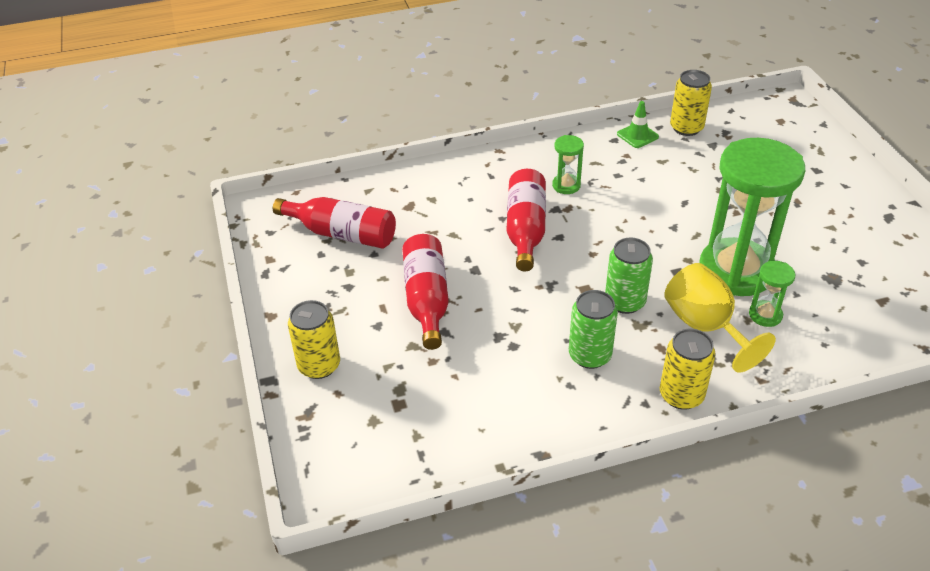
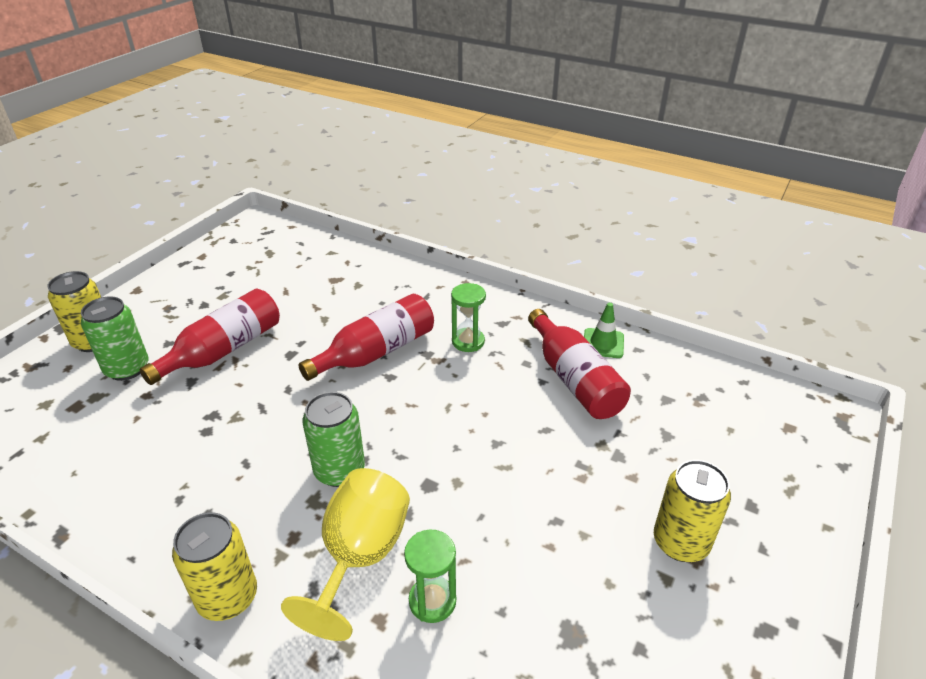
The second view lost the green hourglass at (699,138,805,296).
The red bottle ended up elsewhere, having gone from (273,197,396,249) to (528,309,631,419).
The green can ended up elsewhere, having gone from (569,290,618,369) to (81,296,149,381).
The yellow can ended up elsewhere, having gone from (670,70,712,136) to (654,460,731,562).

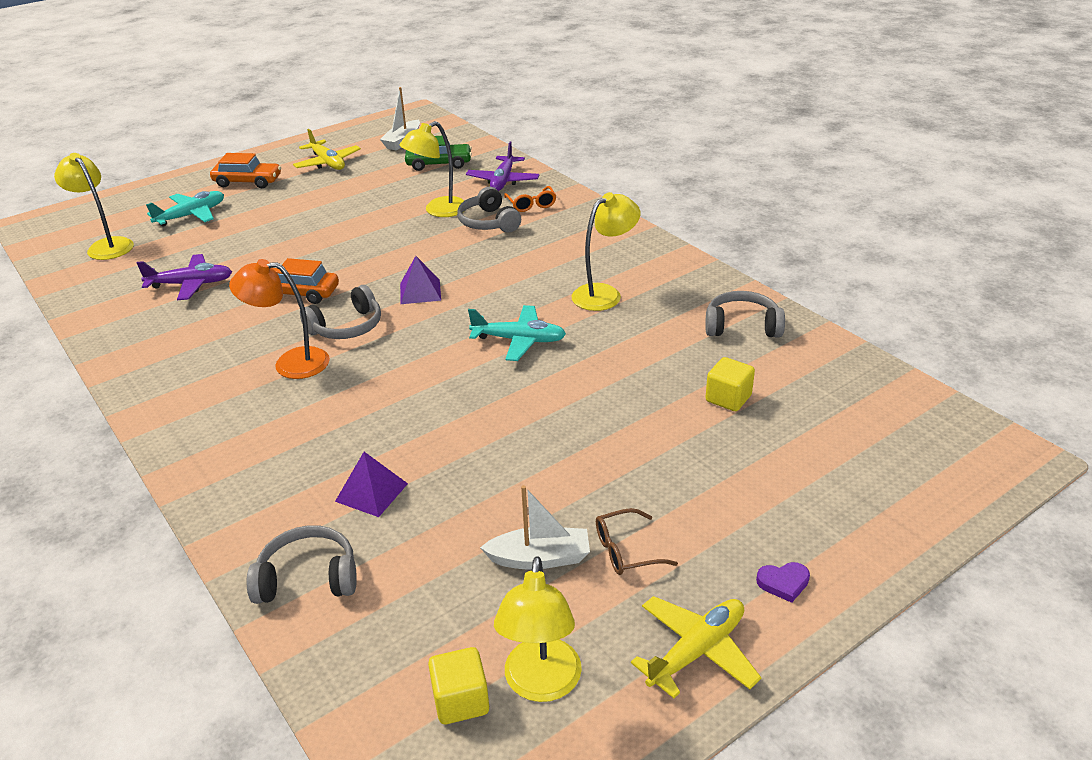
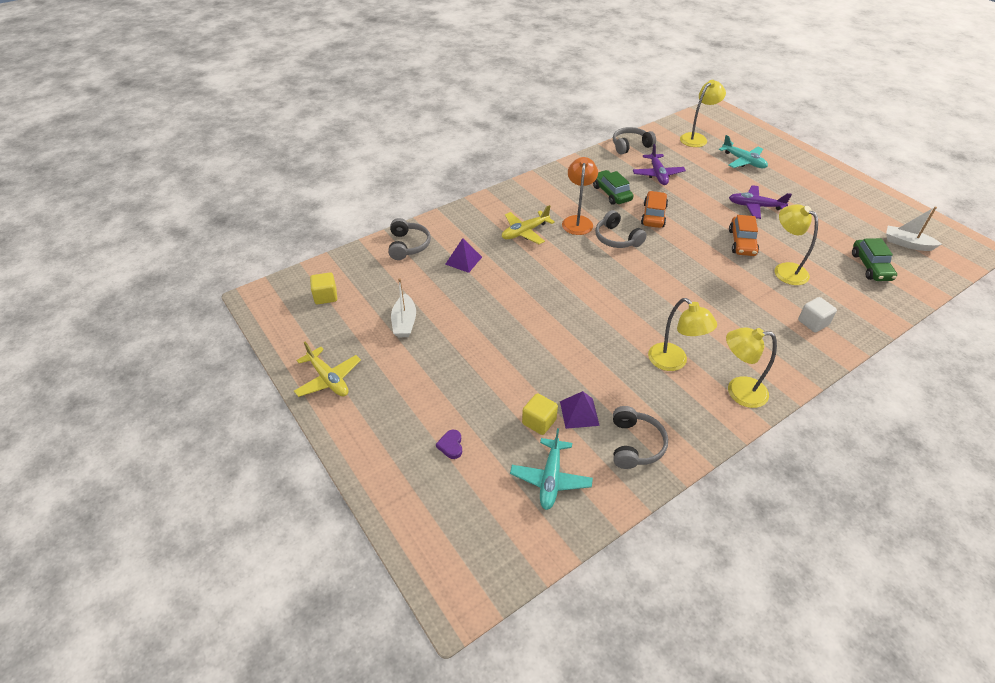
The second view lost the brown glasses at (596,508,678,575).
The second view gained the green car at (593,170,634,205).
The orange car ended up elsewhere, having gone from (210,153,281,188) to (729,215,759,256).
The yellow plane ended up elsewhere, having gone from (293,129,361,170) to (502,205,555,244).
The purple pyramid ended up elsewhere, having gone from (400,256,441,304) to (560,391,600,429).
The grey headphones ended up elsewhere, having gone from (457,187,521,233) to (613,127,656,154).
The purple plane ended up elsewhere, having gone from (466,142,540,191) to (729,185,792,219).
The turquoise plane ended up elsewhere, having gone from (468,305,566,361) to (510,428,593,510).
The yellow lamp ended up elsewhere, having gone from (494,556,582,702) to (726,327,777,408).
The purple heart ended up elsewhere, having gone from (756,562,810,603) to (436,430,462,459).
Where the orange glasses stood at (504,186,556,212), the white cube came to stand at (798,297,837,332).

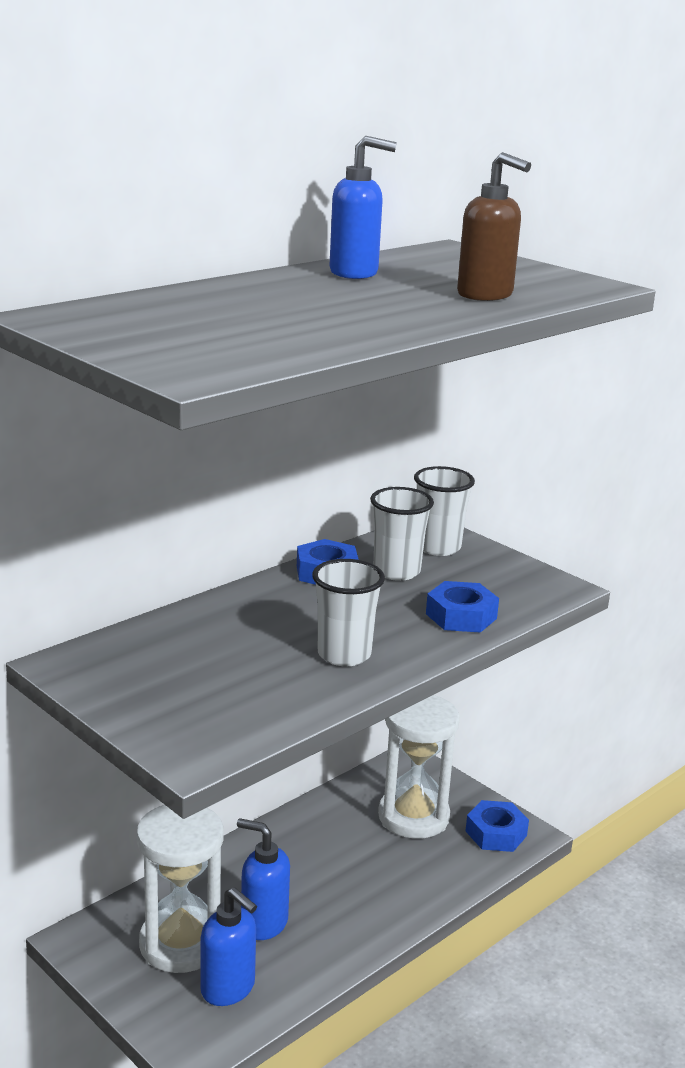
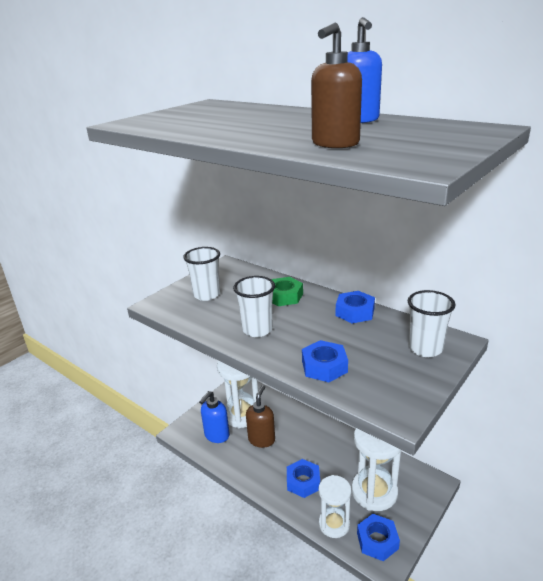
The second view gained the green nut at (271,277,303,306).
The second view gained the blue nut at (287,459,320,498).
The second view gained the white hourglass at (319,475,351,538).
The white cup ended up elsewhere, having gone from (370,487,434,581) to (183,247,220,301).
What was the blue soap dispenser at (237,818,290,940) turned into the brown soap dispenser at (246,385,275,448).

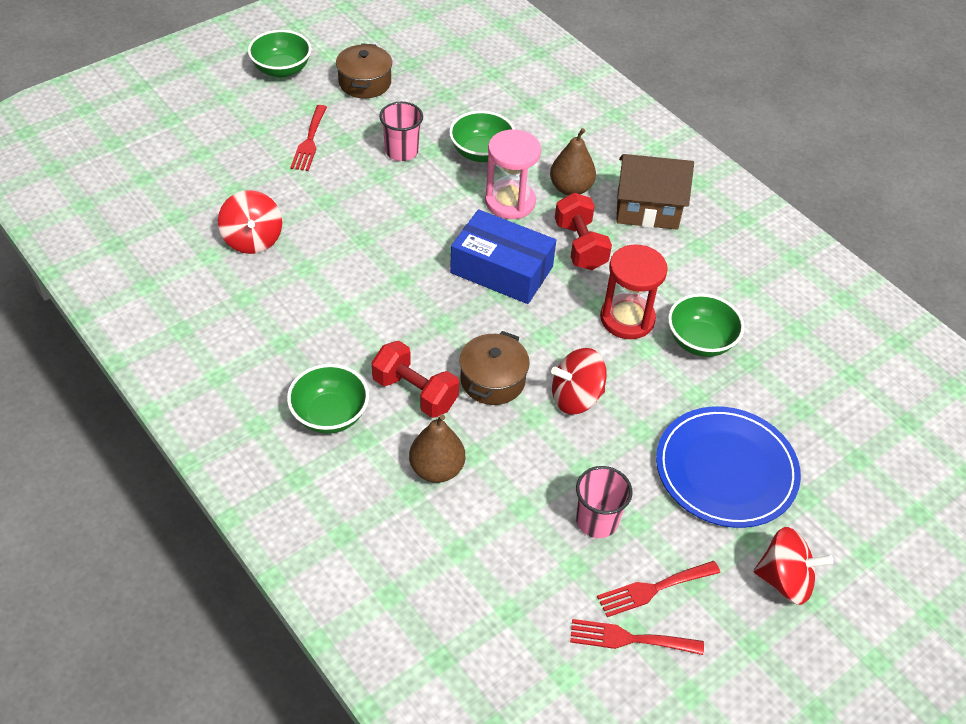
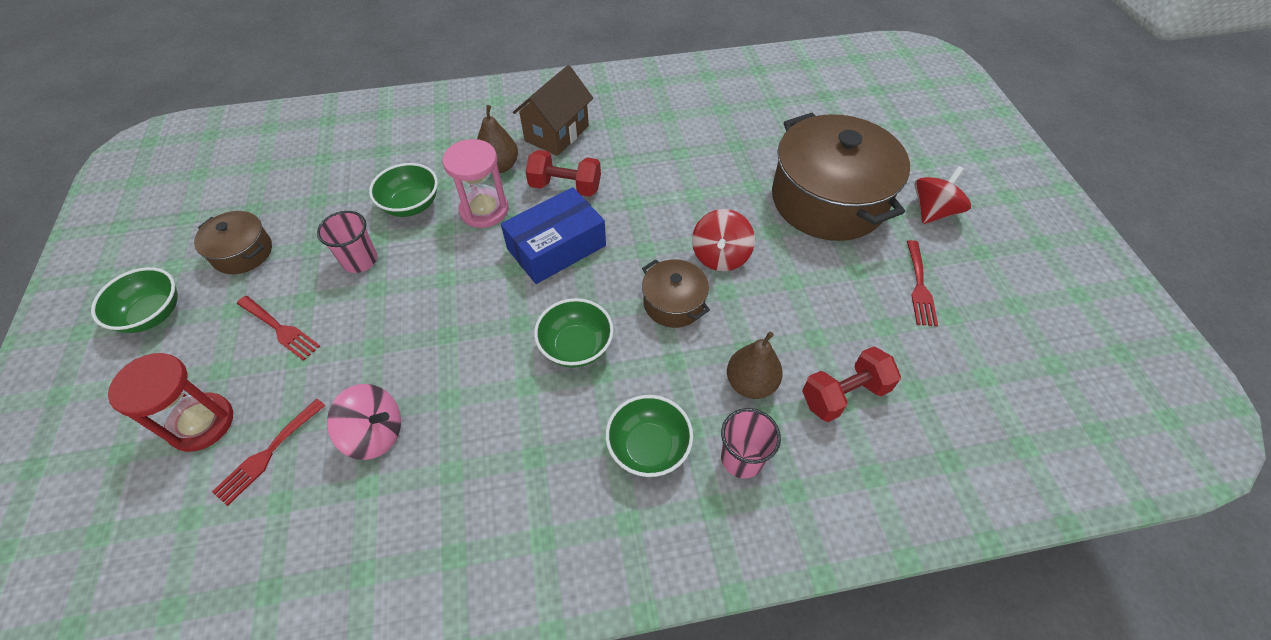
The red dumbbell ended up elsewhere, having gone from (372,341,459,418) to (802,346,901,422).
The red fork ended up elsewhere, having gone from (570,619,704,655) to (212,399,326,506).
The pink cup ended up elsewhere, having gone from (576,466,632,538) to (721,408,781,479).
The red hourglass ended up elsewhere, having gone from (600,245,668,339) to (108,353,233,452).
The green bowl ended up elsewhere, having gone from (668,294,744,357) to (534,298,614,368).
Where the blue plate stood at (656,406,801,528), the brown pot came to stand at (772,113,910,241).
What was the red spinning top at (218,190,282,254) turned into the pink spinning top at (327,384,401,460).

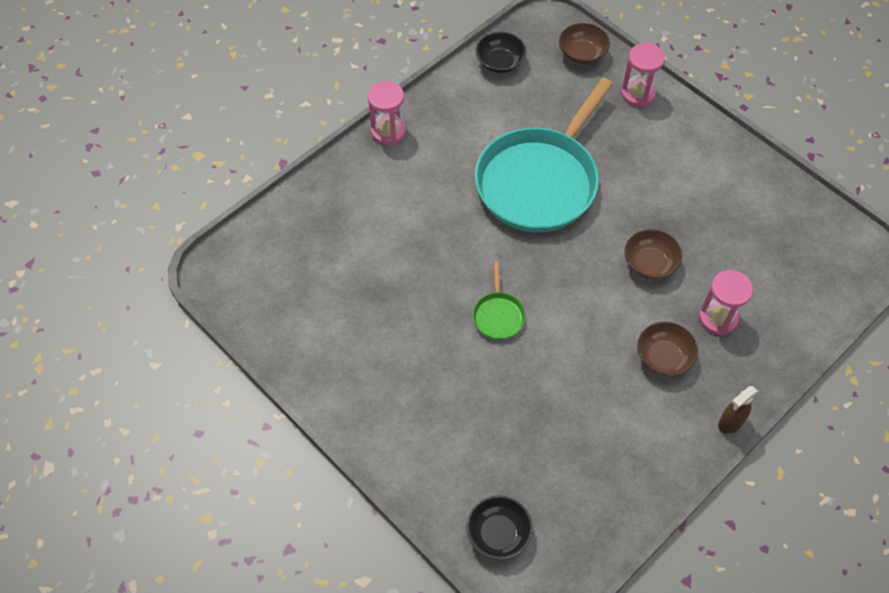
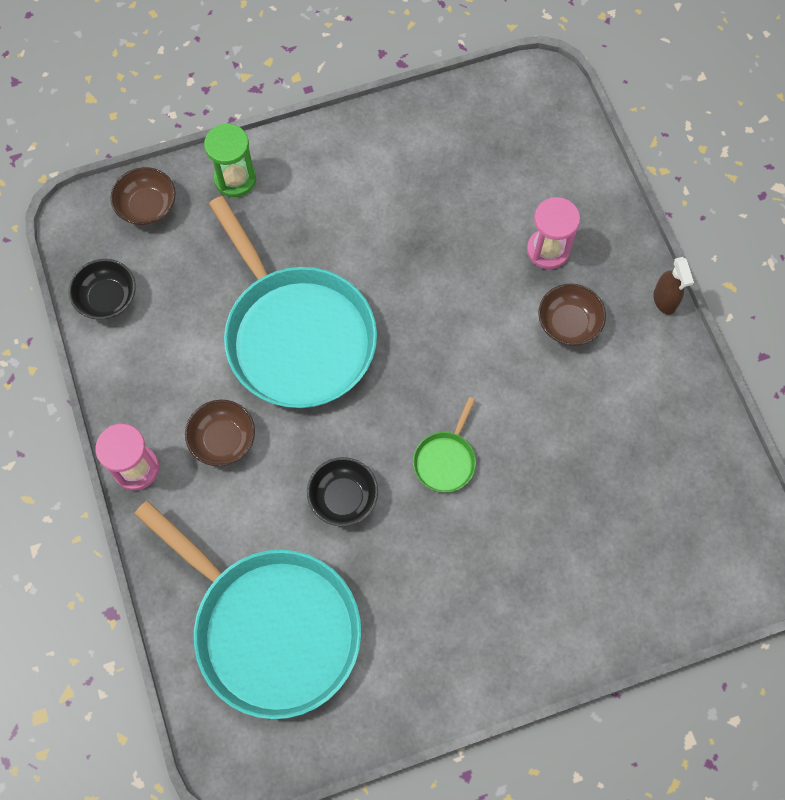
The second view gained the turquoise pan at (134,500,361,719).
The black bowl ended up elsewhere, having gone from (466,495,533,560) to (307,457,378,526).
The brown bowl ended up elsewhere, having gone from (624,229,682,279) to (185,400,255,466).
What was the pink hourglass at (621,43,665,107) turned into the green hourglass at (204,124,256,197).
The green pan at (473,261,526,340) ended up facing another way, 90 degrees clockwise from before.

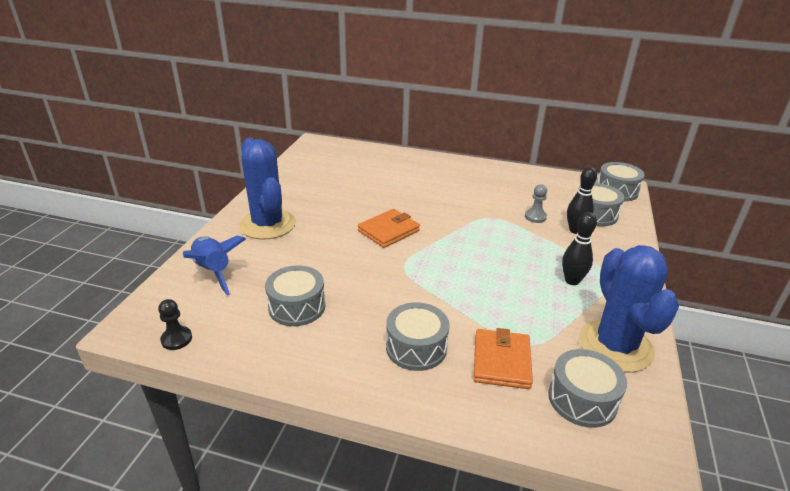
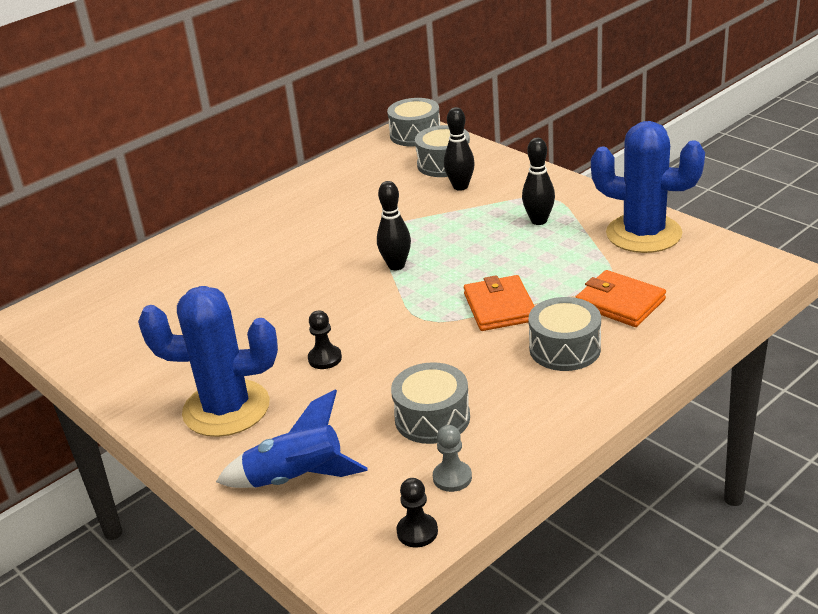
The second view lost the grey drum at (548,349,627,428).
The second view gained the black pawn at (308,311,342,369).
The second view gained the black bowling pin at (377,181,411,270).
The orange wallet ended up elsewhere, having gone from (358,209,420,248) to (464,275,535,331).
The grey pawn ended up elsewhere, having gone from (525,184,547,223) to (433,425,472,492).

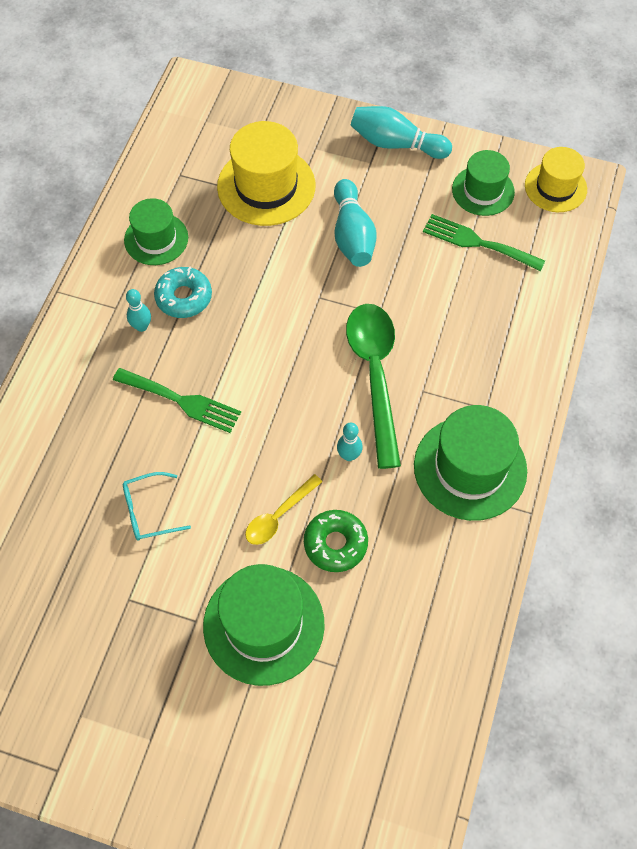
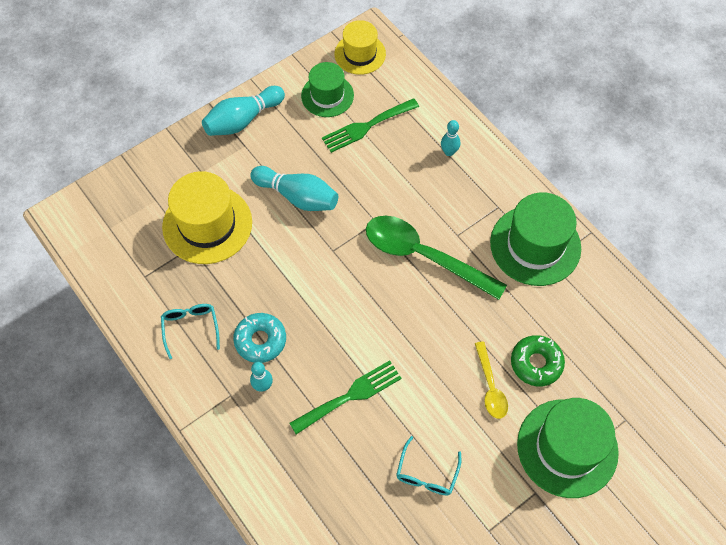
The turquoise bowling pin ended up elsewhere, having gone from (337,423,363,461) to (441,120,460,156).
Where the green hat stood at (124,198,188,265), the turquoise glasses came to stand at (161,304,220,359).

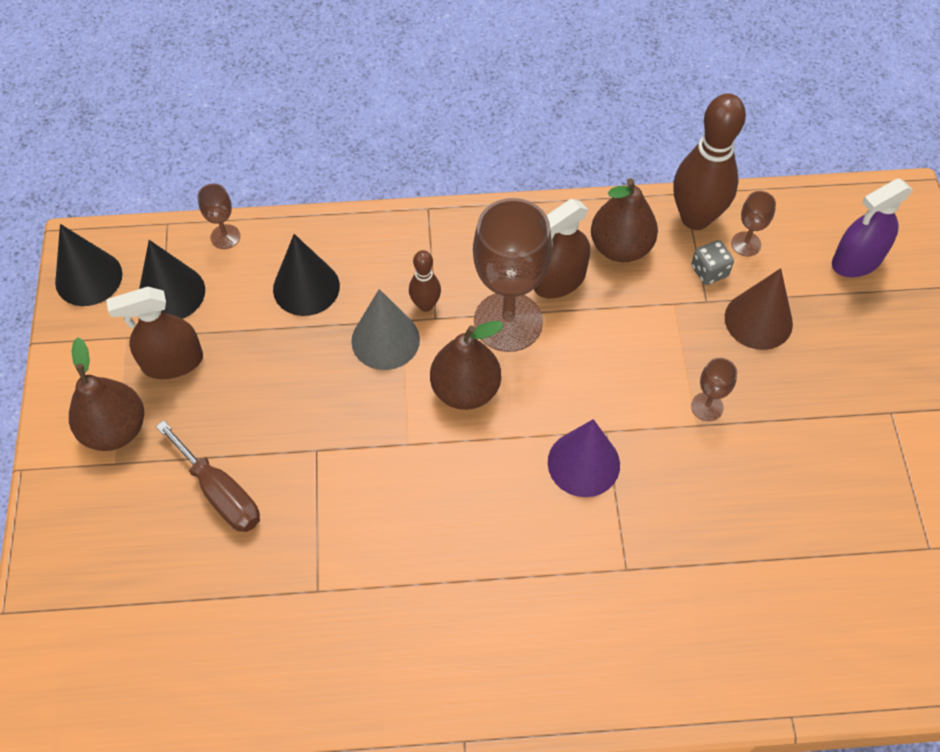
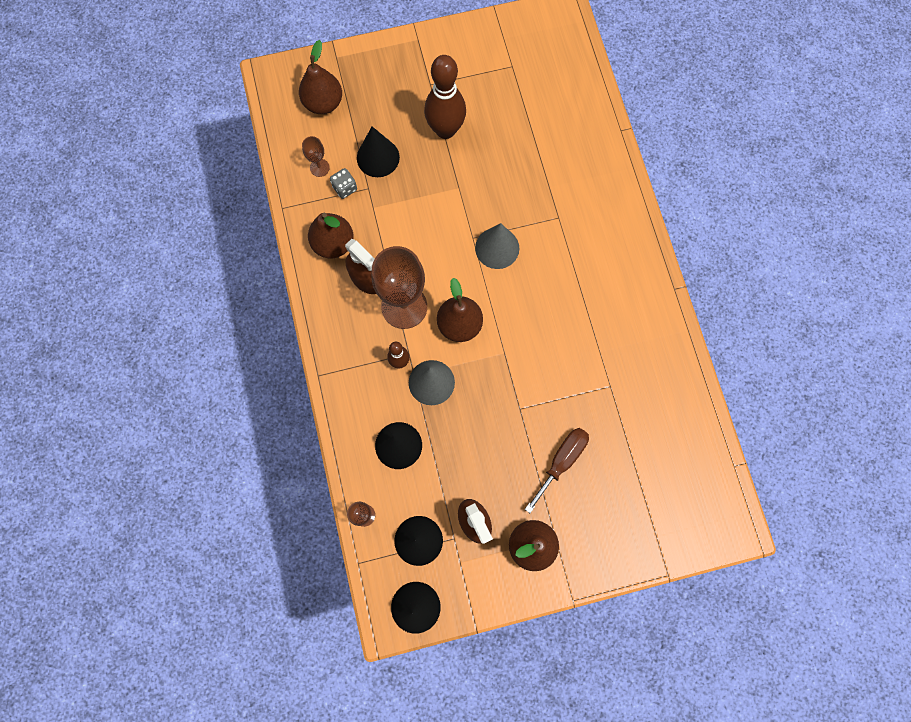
The second view lost the brown goblet at (691,358,737,421).
The brown bowling pin ended up elsewhere, having gone from (673,93,746,230) to (424,55,466,139).
Where the purple spray bottle stood at (832,179,913,277), the brown pear came to stand at (299,40,342,114).
What was the purple cone at (548,419,620,497) turned into the grey cone at (475,223,519,269).
What was the brown cone at (725,268,793,350) turned into the black cone at (357,127,400,177).

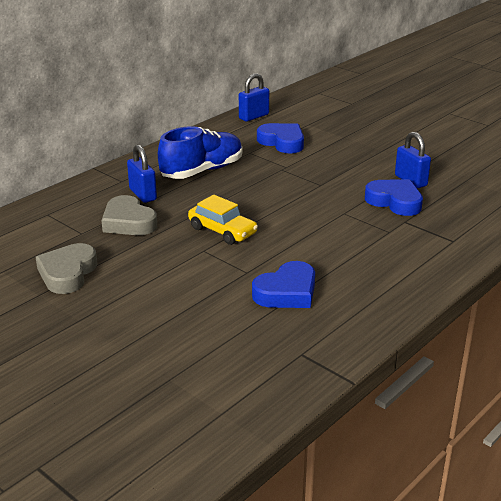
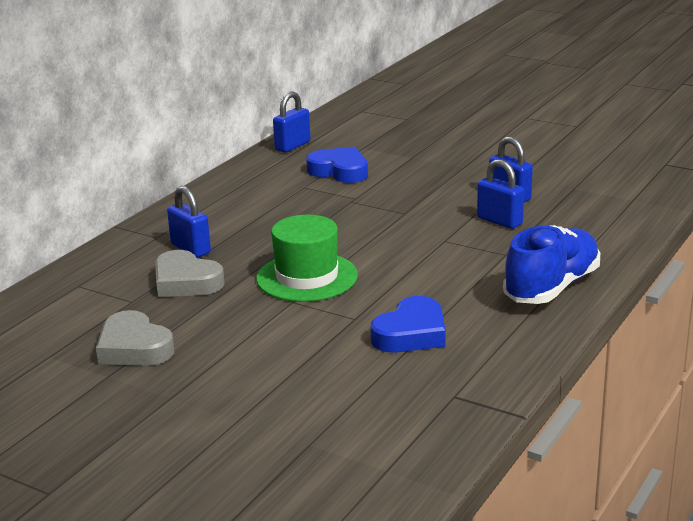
The blue shoe ended up elsewhere, having gone from (158,126,243,179) to (503,225,600,304).
Where the yellow car stood at (188,195,258,245), the green hat came to stand at (256,215,358,302).
Where the blue heart stood at (365,179,423,216), the blue padlock came to stand at (477,159,524,229).
The grey heart at (36,243,97,294) ended up facing another way, 45 degrees counterclockwise from before.

